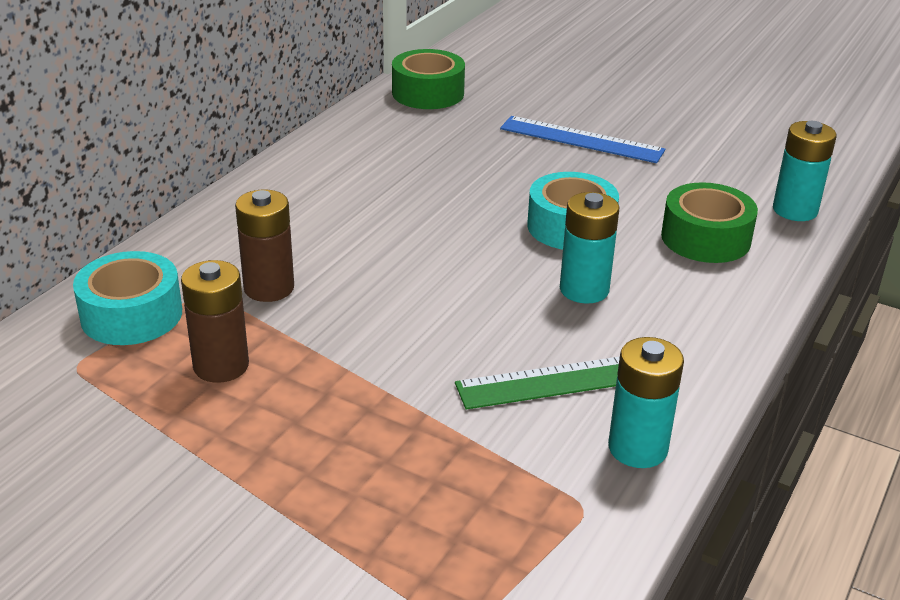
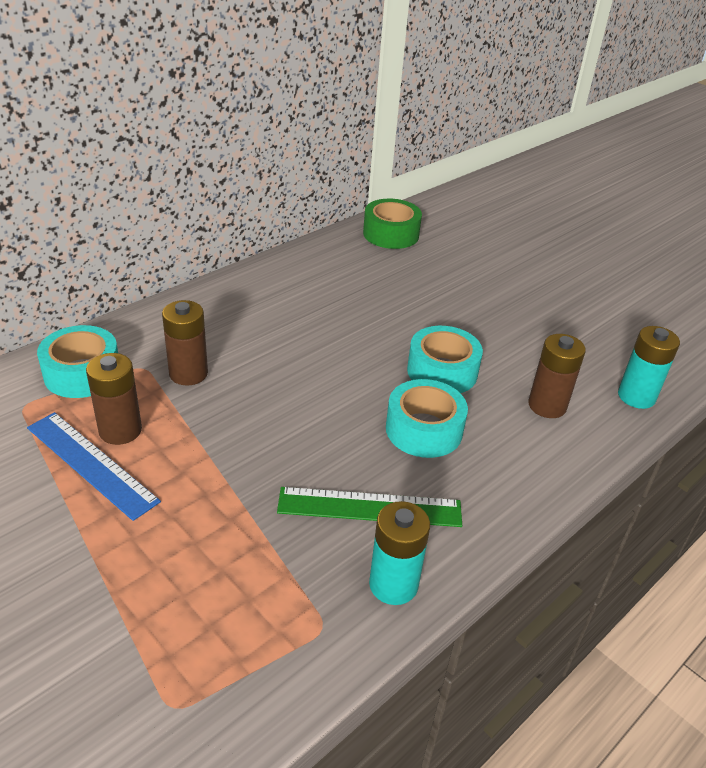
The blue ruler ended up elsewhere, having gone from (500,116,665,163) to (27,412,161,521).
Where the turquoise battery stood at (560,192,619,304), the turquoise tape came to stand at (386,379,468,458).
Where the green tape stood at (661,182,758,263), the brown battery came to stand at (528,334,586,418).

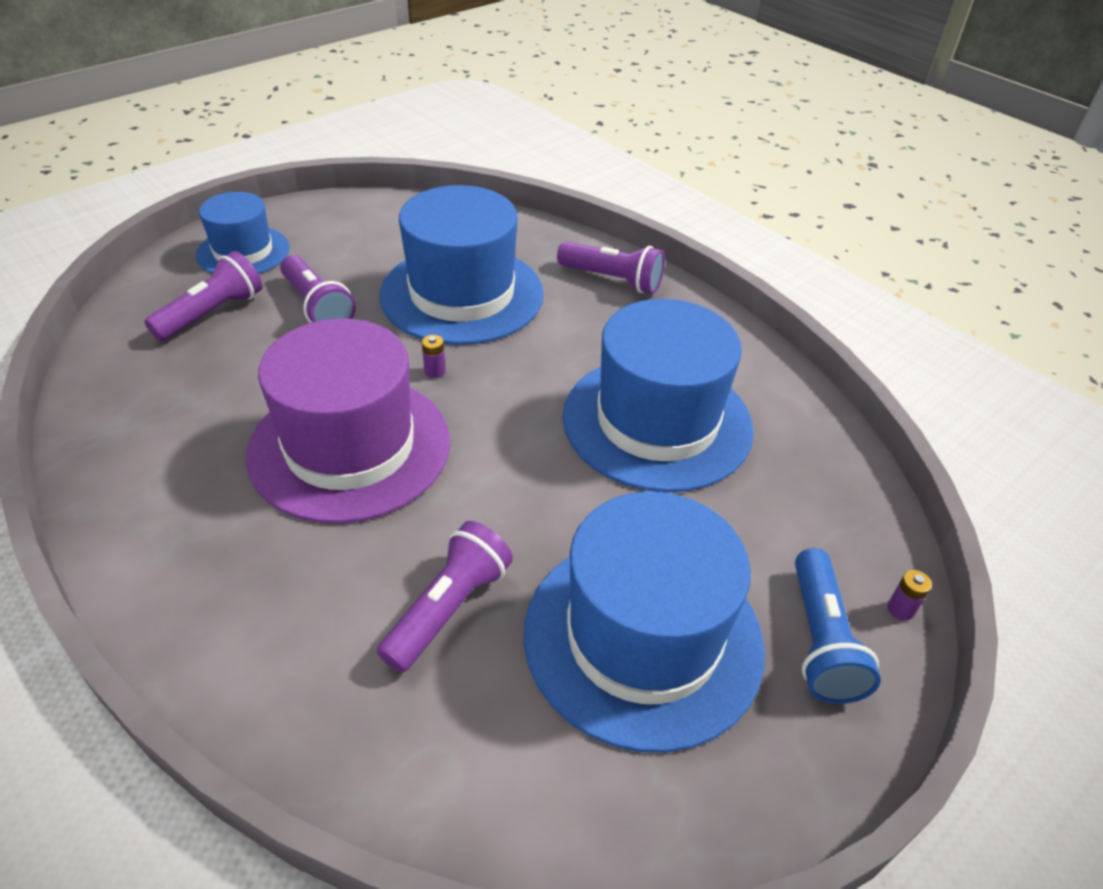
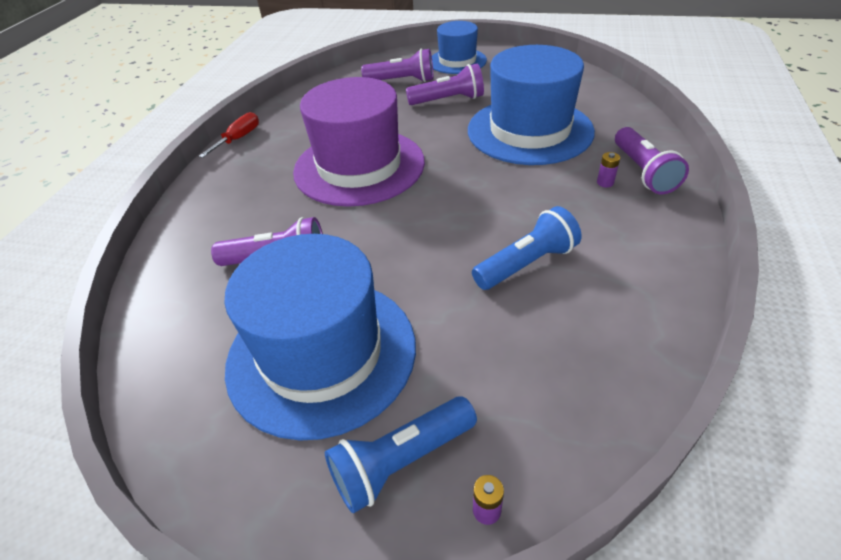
The second view gained the red screwdriver at (199,112,259,158).
The purple battery ended up elsewhere, having gone from (422,335,446,378) to (597,152,620,188).
Where the blue hat stood at (563,299,754,493), the blue flashlight came to stand at (472,206,581,290).
The purple flashlight at (280,255,356,323) ended up facing another way, 120 degrees counterclockwise from before.

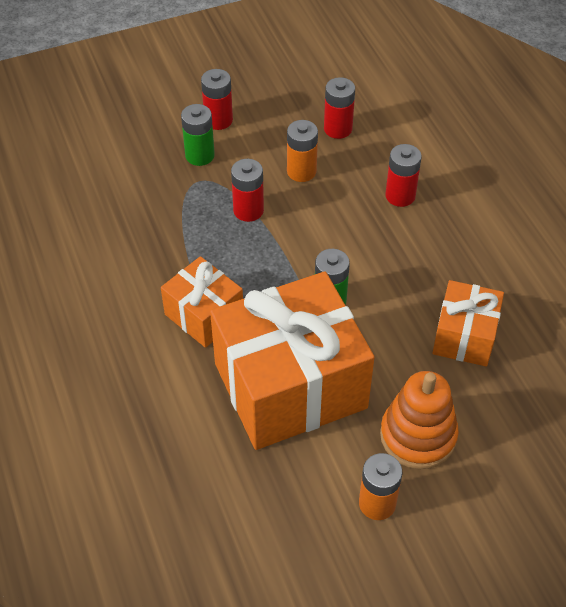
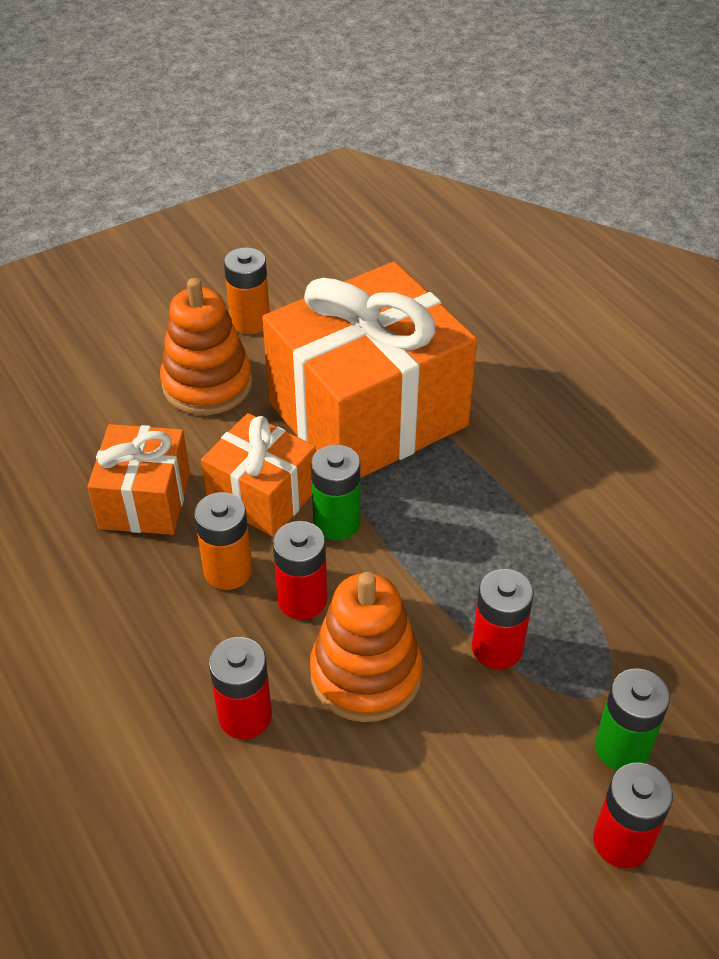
The second view gained the orange stacking toy at (310,572,423,722).
The orange gift ended up elsewhere, having gone from (161,256,243,348) to (201,413,316,537).
The orange battery ended up elsewhere, having gone from (287,120,318,182) to (194,492,252,590).
The red battery ended up elsewhere, having gone from (324,77,355,139) to (273,521,327,620).

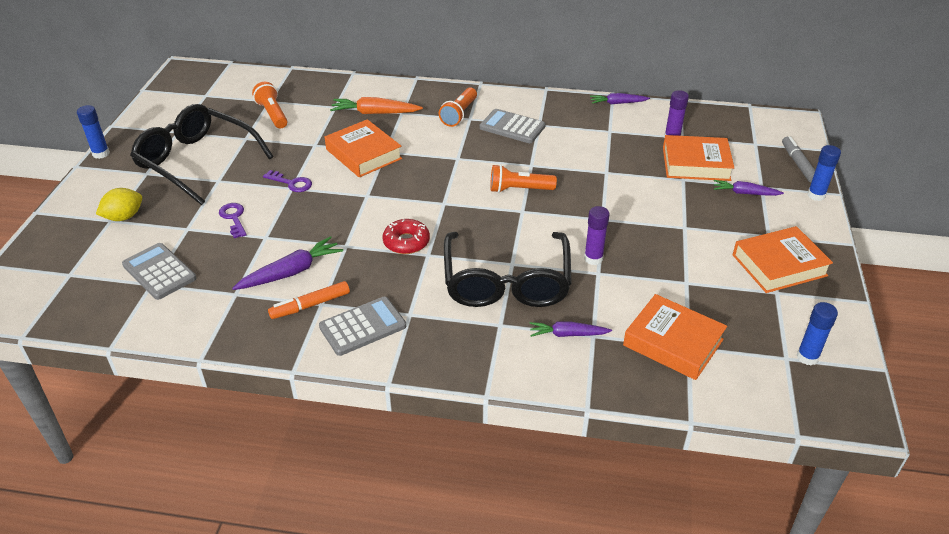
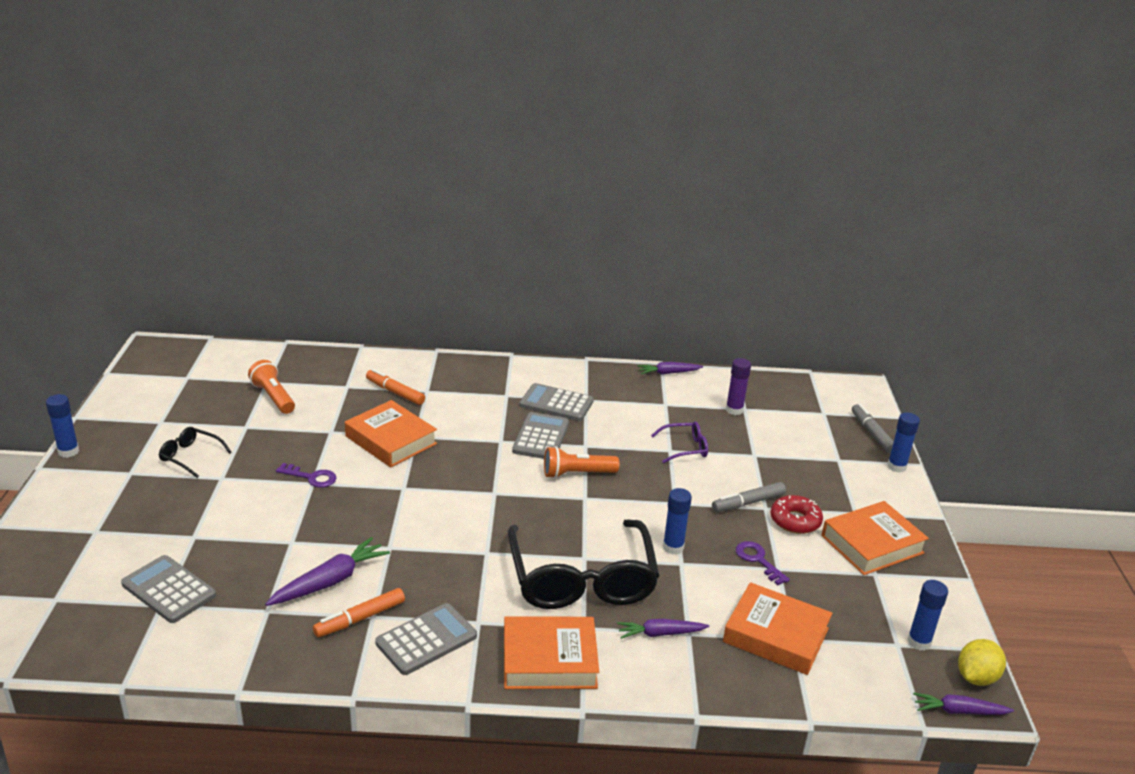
The second view lost the orange flashlight at (439,88,477,127).
The second view gained the grey calculator at (512,412,569,459).
The second view gained the purple glasses at (651,422,708,463).
The second view gained the grey marker at (712,482,786,512).
The yellow lemon ended up elsewhere, having gone from (96,188,142,221) to (958,639,1006,686).
The purple key ended up elsewhere, having gone from (219,203,247,238) to (736,541,790,585).
The red donut ended up elsewhere, having gone from (382,219,430,254) to (770,495,823,534).
The orange book ended up elsewhere, having gone from (663,135,734,181) to (504,617,599,689).
The purple carrot ended up elsewhere, having gone from (714,180,784,196) to (913,692,1014,715).
Where the orange carrot stood at (330,97,423,114), the orange marker came to stand at (366,369,425,405).
What was the purple glue stick at (584,206,610,265) turned into the blue glue stick at (663,488,692,555).
The size of the black glasses at (130,104,274,205) changed by a factor of 0.43.

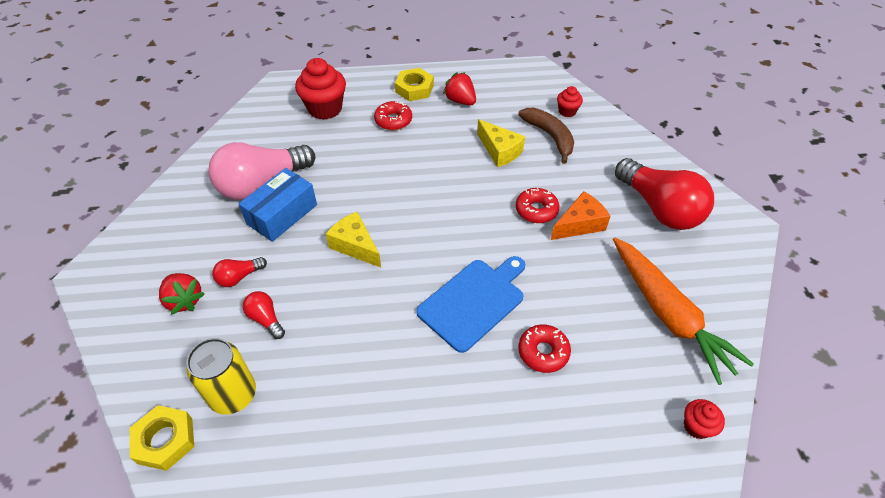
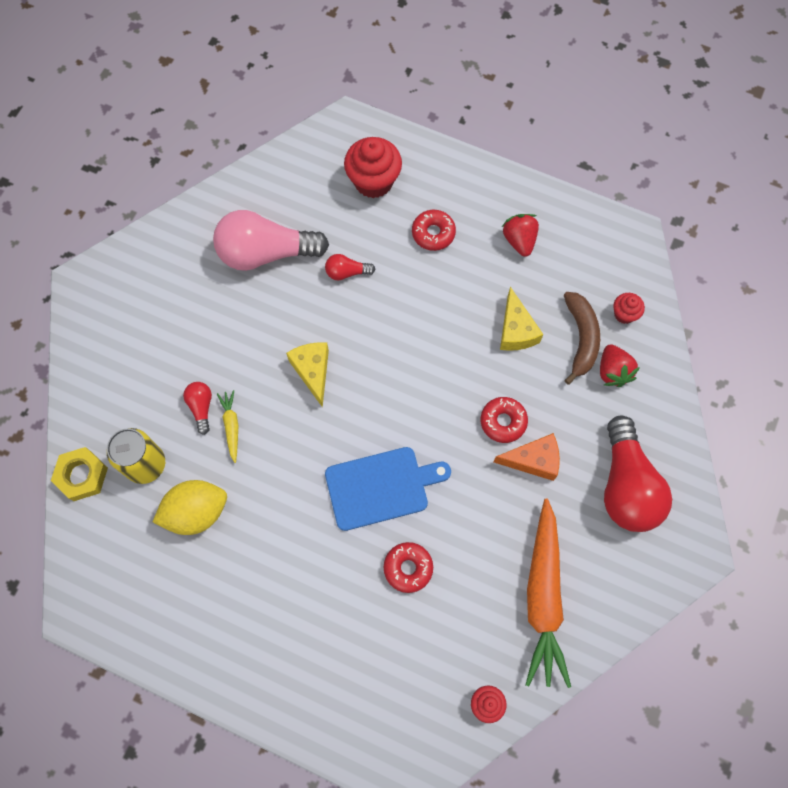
The second view lost the blue box at (239,168,317,242).
The second view lost the yellow nut at (395,68,434,101).
The second view gained the yellow lemon at (153,480,227,535).
The second view gained the yellow carrot at (217,390,238,463).
The red strawberry ended up elsewhere, having gone from (159,273,205,314) to (600,344,640,387).
The red light bulb ended up elsewhere, having gone from (212,257,267,287) to (325,254,375,281).

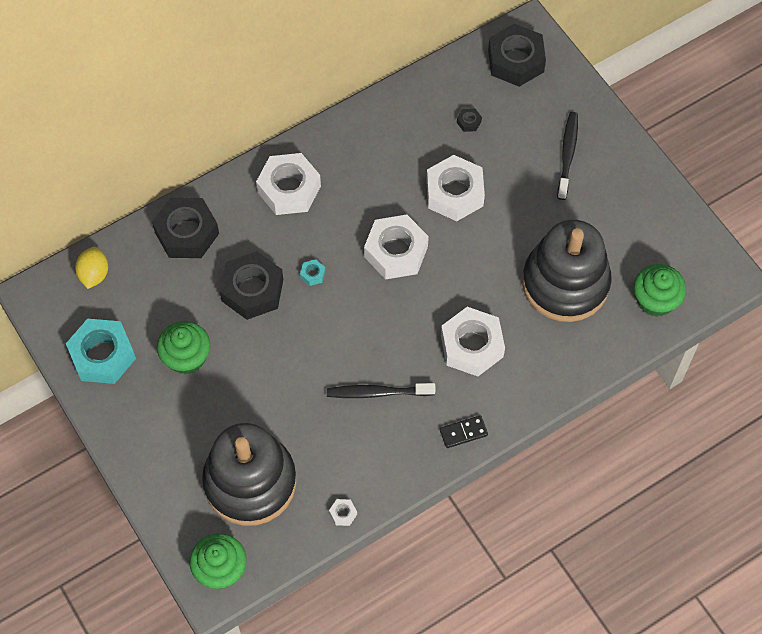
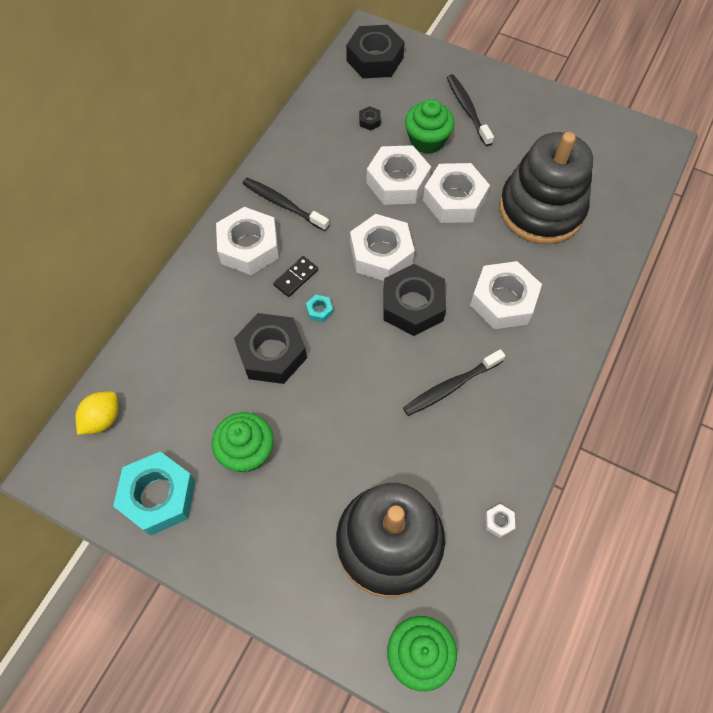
The second view gained the black toothbrush at (242,178,329,231).
The second view gained the white nut at (423,163,490,223).
The black nut ended up elsewhere, having gone from (152,198,219,258) to (384,264,446,336).
The black domino ended up elsewhere, having gone from (440,415,488,448) to (273,256,318,297).
The green cupcake ended up elsewhere, having gone from (634,264,686,317) to (405,99,454,154).
The yellow lemon at (75,247,108,289) ended up facing another way, 60 degrees clockwise from before.

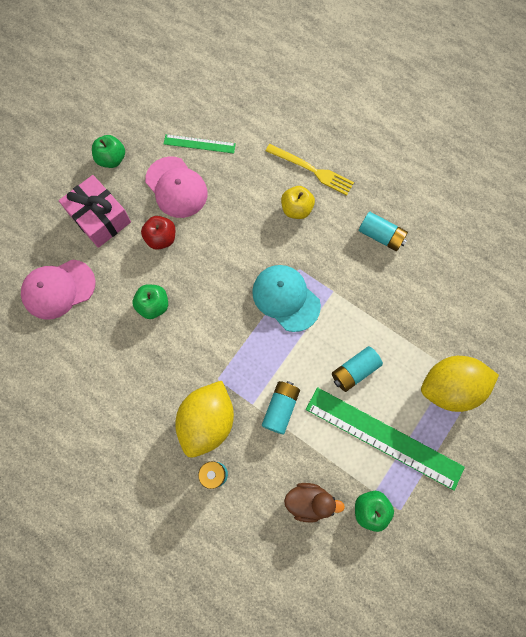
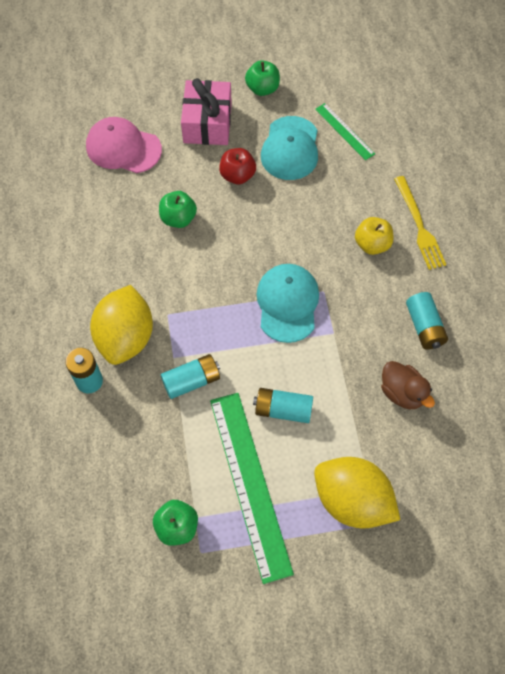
The brown duck ended up elsewhere, having gone from (284,483,345,522) to (381,361,435,409).
What was the pink cap at (145,156,208,218) turned into the turquoise cap at (261,116,318,180).
The yellow lemon at (175,381,234,458) ended up facing another way, 60 degrees counterclockwise from before.

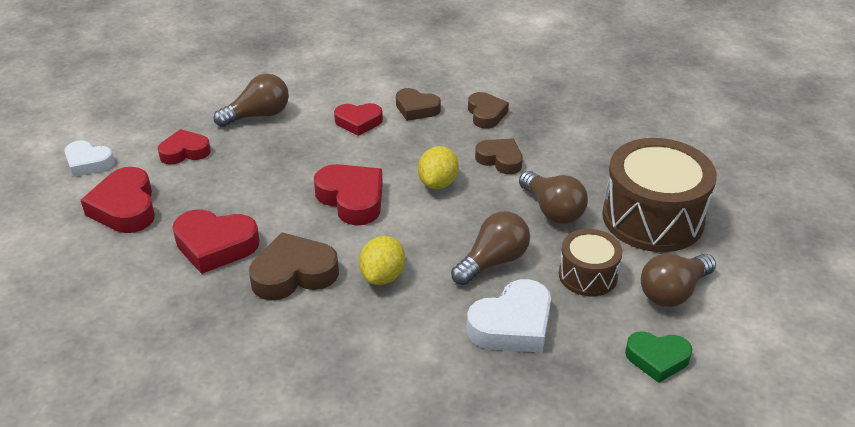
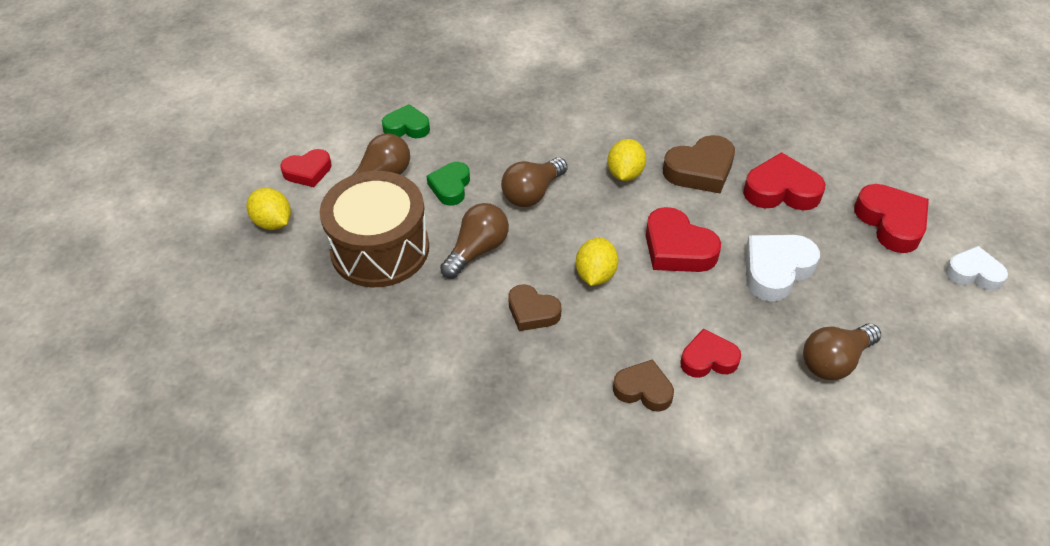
The second view lost the brown heart at (468,92,509,129).
The second view gained the yellow lemon at (247,188,291,230).
The red heart ended up elsewhere, having gone from (158,129,211,164) to (280,149,332,187).
The white heart ended up elsewhere, having gone from (467,279,551,353) to (745,235,820,301).
Where the brown drum stood at (559,229,622,296), the green heart came to stand at (427,162,470,206).
The brown light bulb at (519,171,588,224) ended up facing another way, 75 degrees clockwise from before.

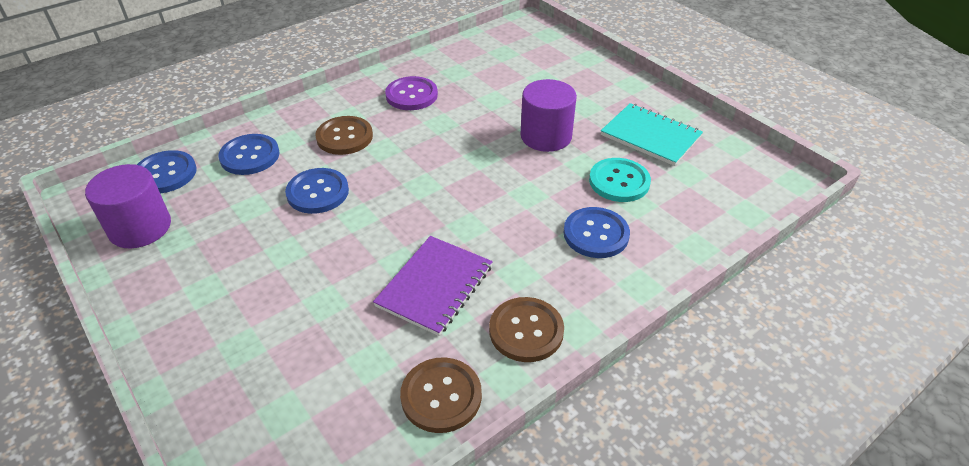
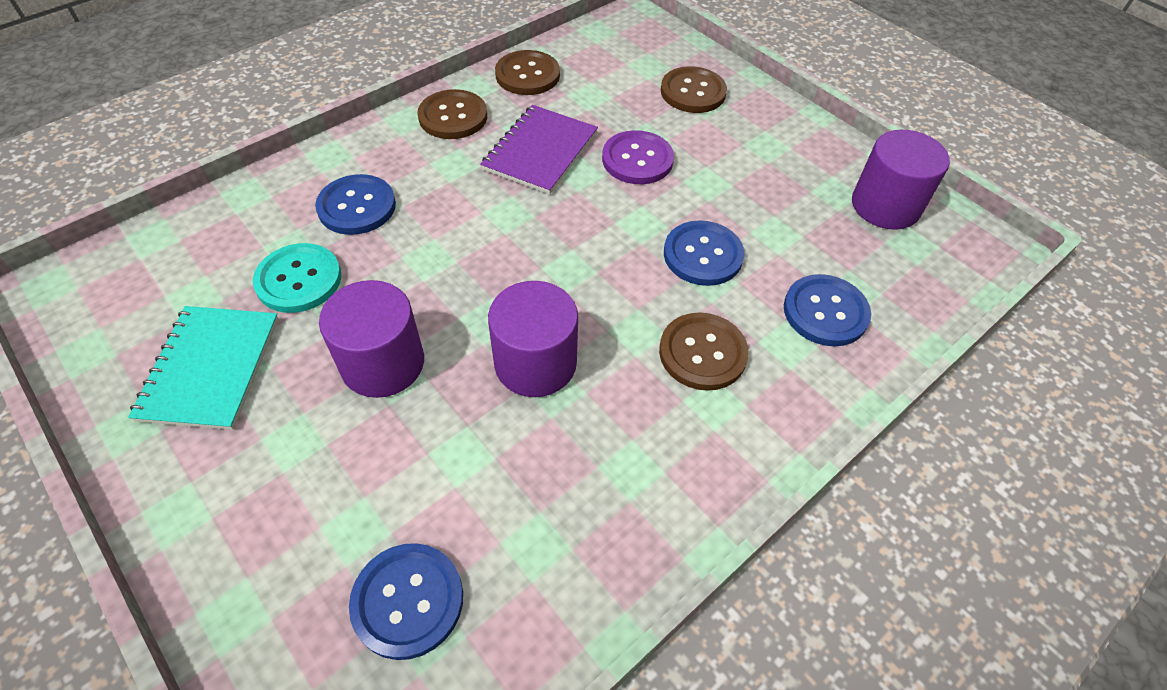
The second view gained the purple cylinder at (488,281,578,397).
The second view gained the brown button at (661,66,727,113).
The blue button ended up elsewhere, having gone from (137,150,197,193) to (349,543,463,660).
The purple button ended up elsewhere, having gone from (385,76,438,110) to (602,130,674,184).
The turquoise notebook at (601,103,703,166) ended up facing another way, 60 degrees clockwise from before.

